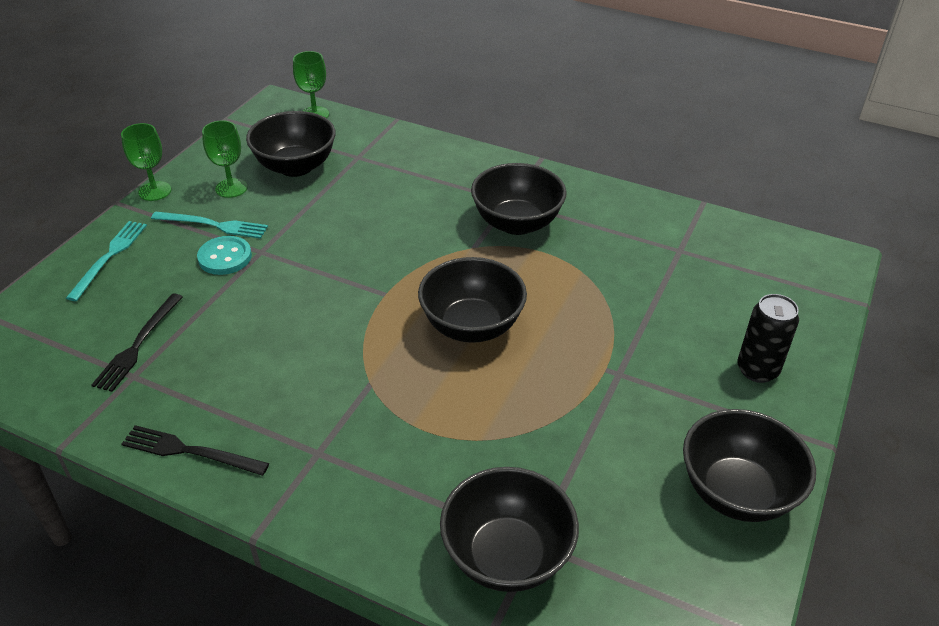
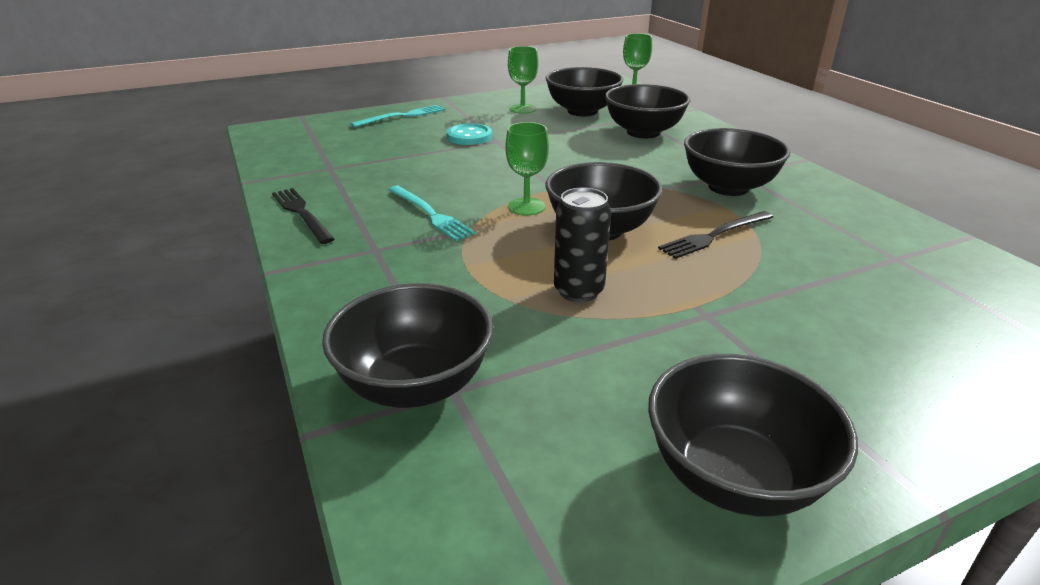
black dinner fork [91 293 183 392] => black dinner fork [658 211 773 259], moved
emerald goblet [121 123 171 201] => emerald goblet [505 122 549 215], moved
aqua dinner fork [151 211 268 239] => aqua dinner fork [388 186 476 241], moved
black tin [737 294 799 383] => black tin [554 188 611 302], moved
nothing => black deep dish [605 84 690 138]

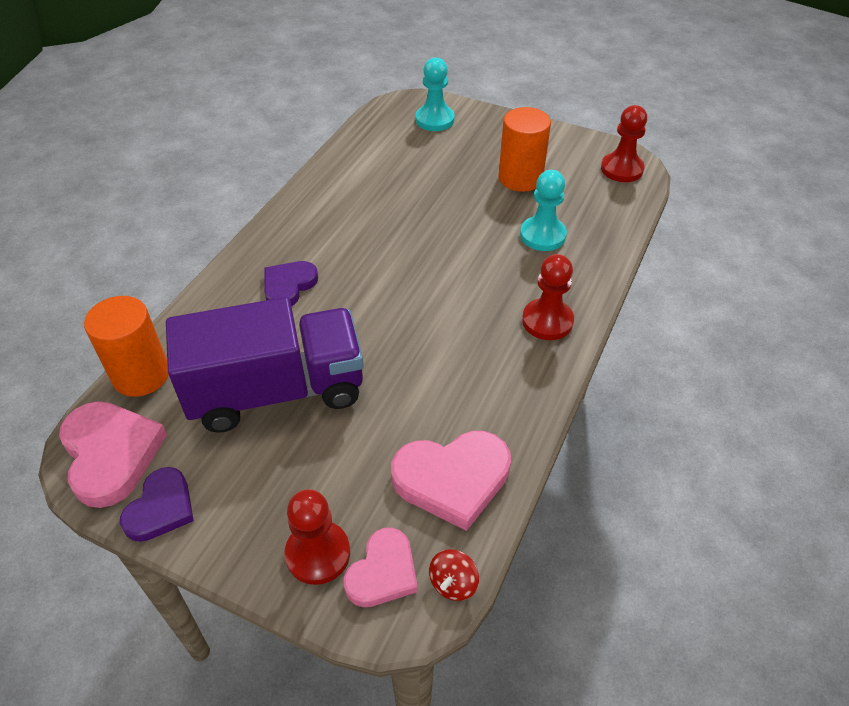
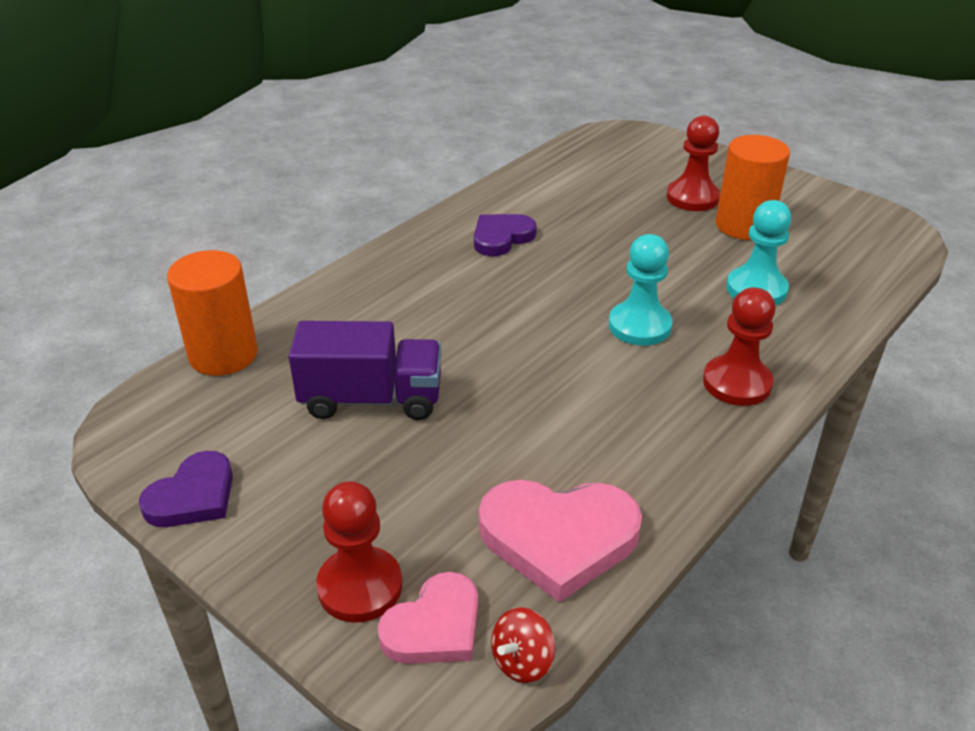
rose-pink heart shape [59 401 167 508] => nothing
violet toy truck [166 297 364 433] => violet toy truck [289 321 441 420], x0.65
violet heart shape [264 261 318 306] => violet heart shape [474 214 537 256], moved
aqua game pawn [416 57 455 131] => aqua game pawn [609 234 673 346], moved
crimson game pawn [601 105 647 182] => crimson game pawn [667 116 720 211], moved

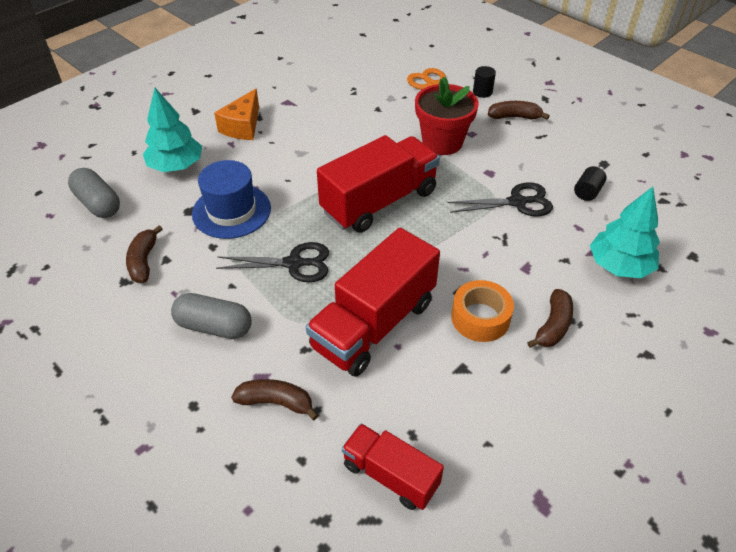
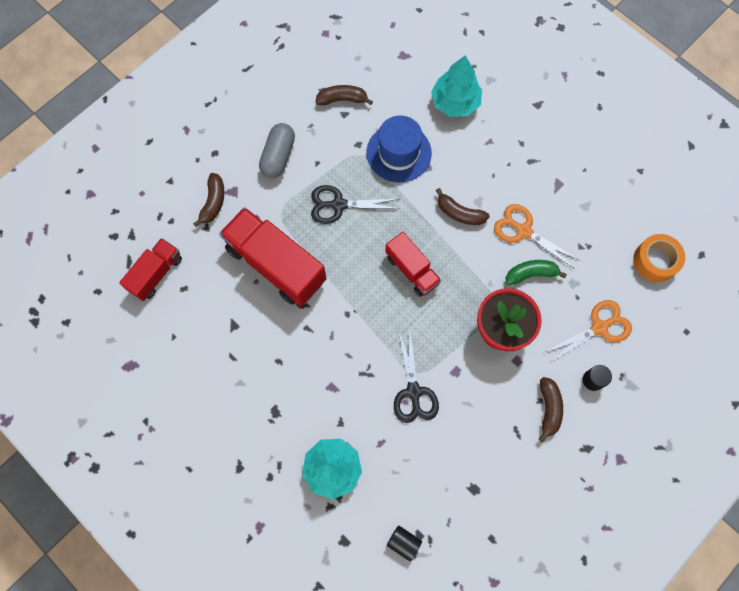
grey capsule [68 168 120 218] => nothing
orange-coloured cheese wedge [214 89 259 140] => nothing
black scissors [216 242 329 282] => black scissors [311 185 400 224], 90 degrees clockwise
crimson toy truck [317 135 440 233] => crimson toy truck [385 232 441 297], x0.58
orange-coloured roll of tape [451 280 514 342] => orange-coloured roll of tape [633 234 685 282], moved
dark brown toy banana [527 289 573 348] => dark brown toy banana [436 188 490 225], moved
black cylinder shape [574 166 607 201] => black cylinder shape [387 526 422 561], moved
nothing => orange-coloured scissors [494 204 579 269]
nothing => emerald toy banana [505 260 567 285]

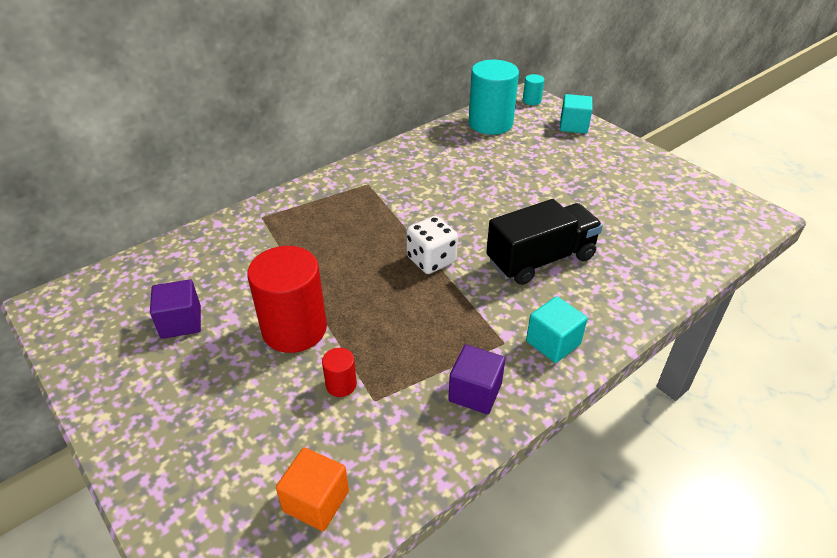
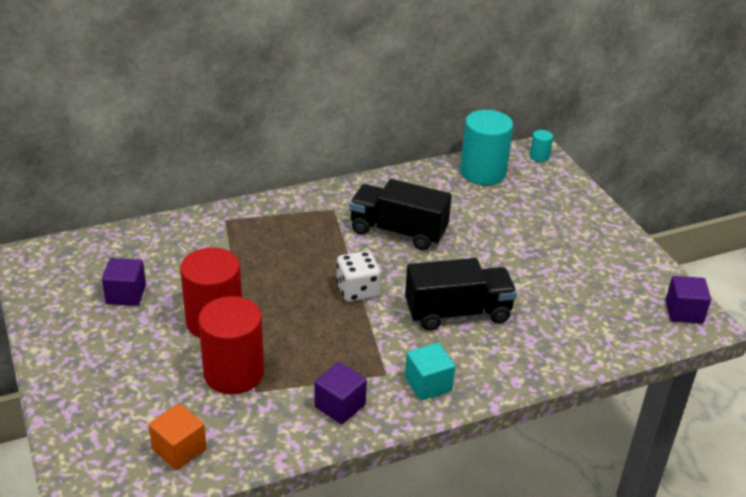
crimson cylinder shape [322 348 357 397] => crimson cylinder shape [198 296 264 394], x2.27
aqua block [560 94 592 134] => nothing
nothing => black toy truck [349 179 452 250]
nothing => violet block [665 276 711 324]

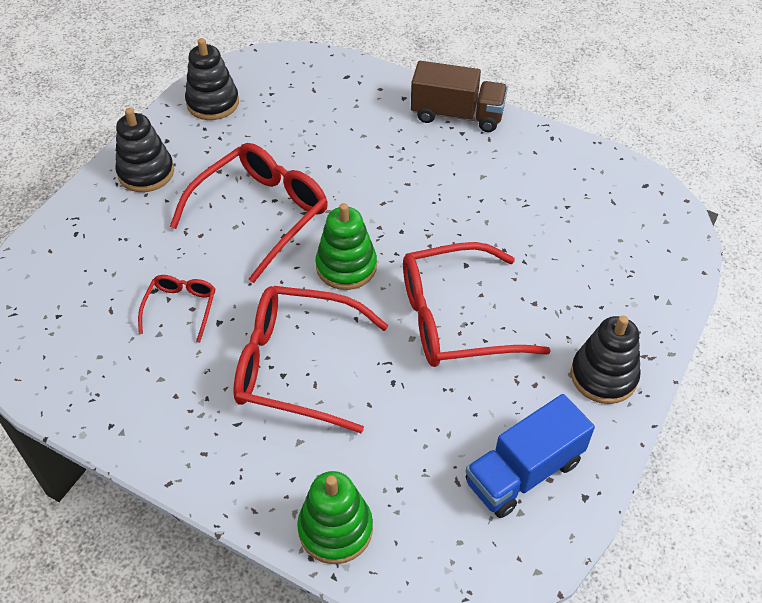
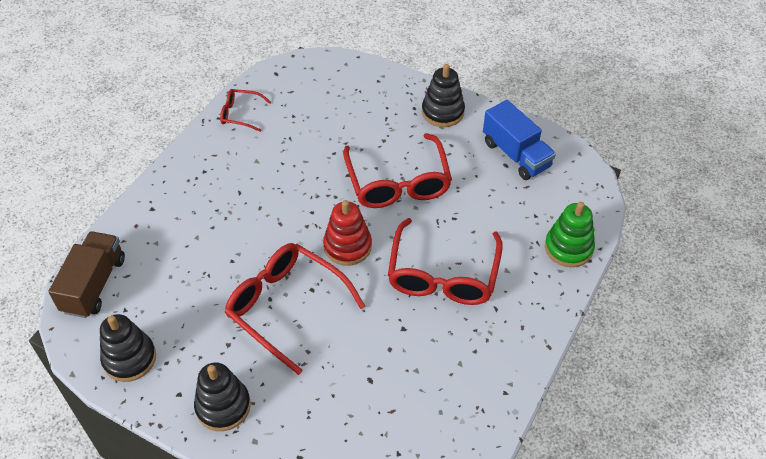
crimson glasses [138 275 216 343] => crimson glasses [220 89 271 132], moved
emerald stacking toy [315 203 377 290] => crimson stacking toy [323 200 372 266]
dark brown toy truck [411 61 508 132] => dark brown toy truck [48 231 125 318], moved

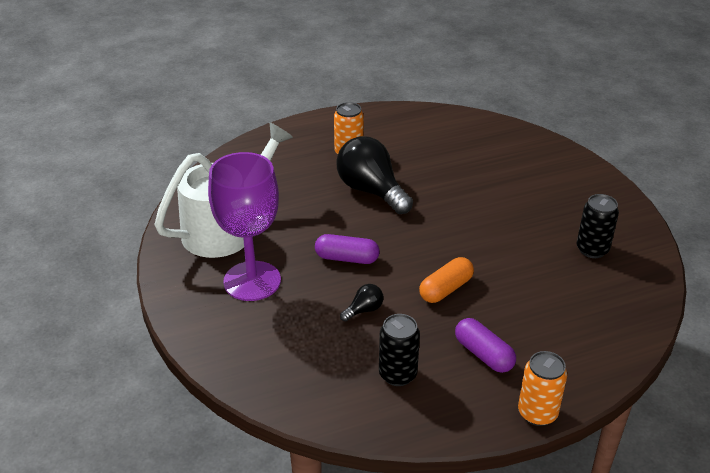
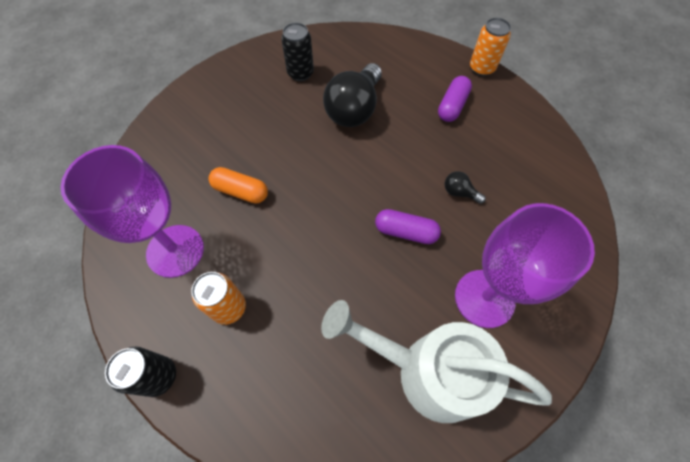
violet capsule [315 234 380 264] => violet capsule [375 209 441 244], 60 degrees counterclockwise
black lightbulb [336 136 413 214] => black lightbulb [323 63 382 127], moved
black tin [379 314 420 386] => black tin [105 347 176 397], moved
orange-coloured capsule [419 257 474 303] => orange-coloured capsule [208 167 268 203], moved
nothing => violet goblet [61 145 204 278]

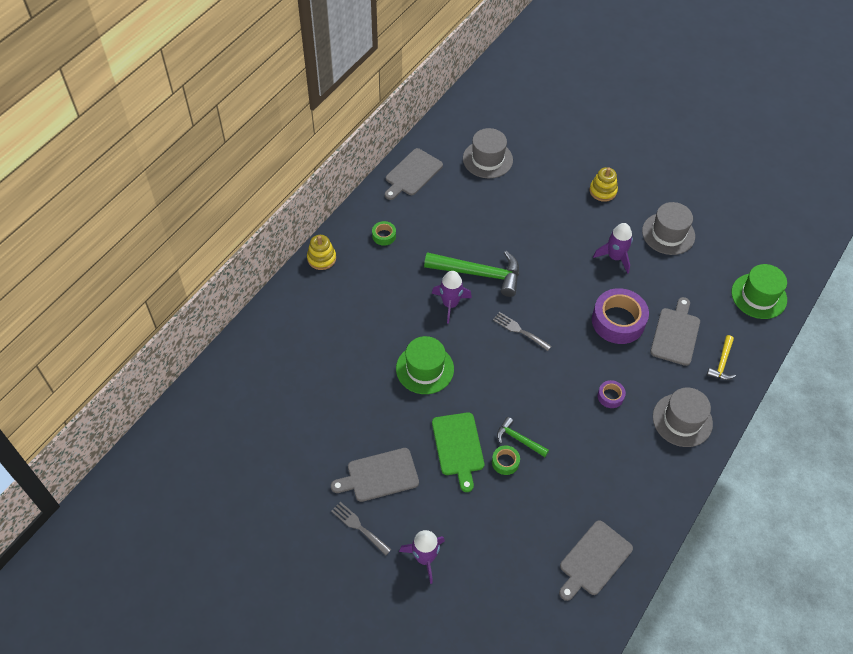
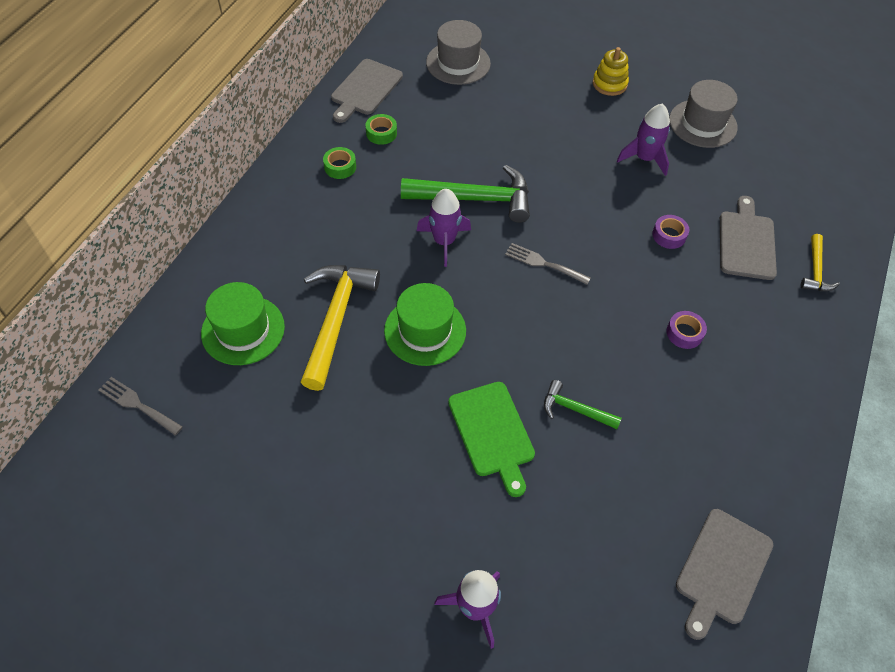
golden stacking toy [307 235 336 270] => nothing
grey bread board [331 448 419 502] => nothing
grey dinner fork [331 502 392 555] => grey dinner fork [99 377 183 435], moved
emerald roll of tape [492 445 520 475] => emerald roll of tape [366 114 397 145], moved
violet roll of tape [592 288 649 344] => violet roll of tape [652 215 689 249], x0.47
grey tall hat [653 388 713 447] => nothing
emerald tall hat [731 264 787 319] => emerald tall hat [201 282 285 365], moved
nothing => golden claw hammer [301 265 380 391]

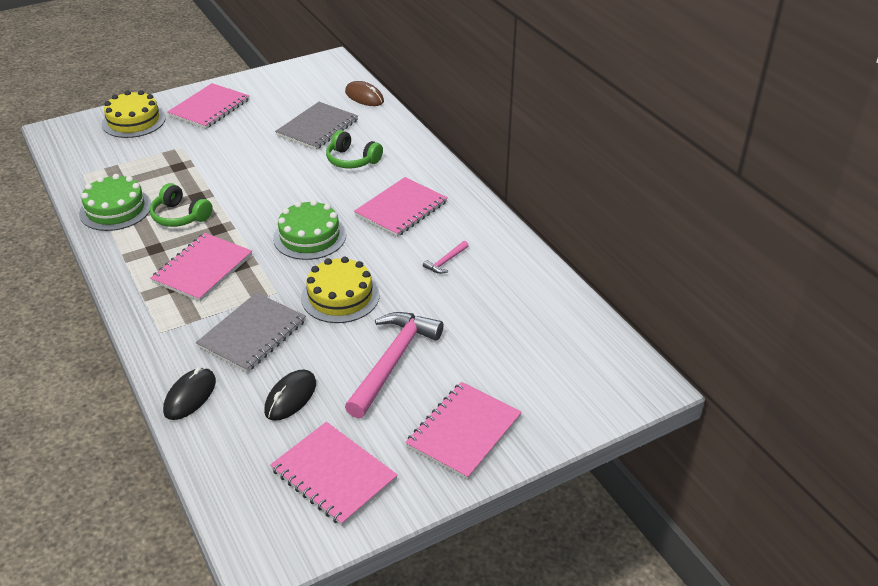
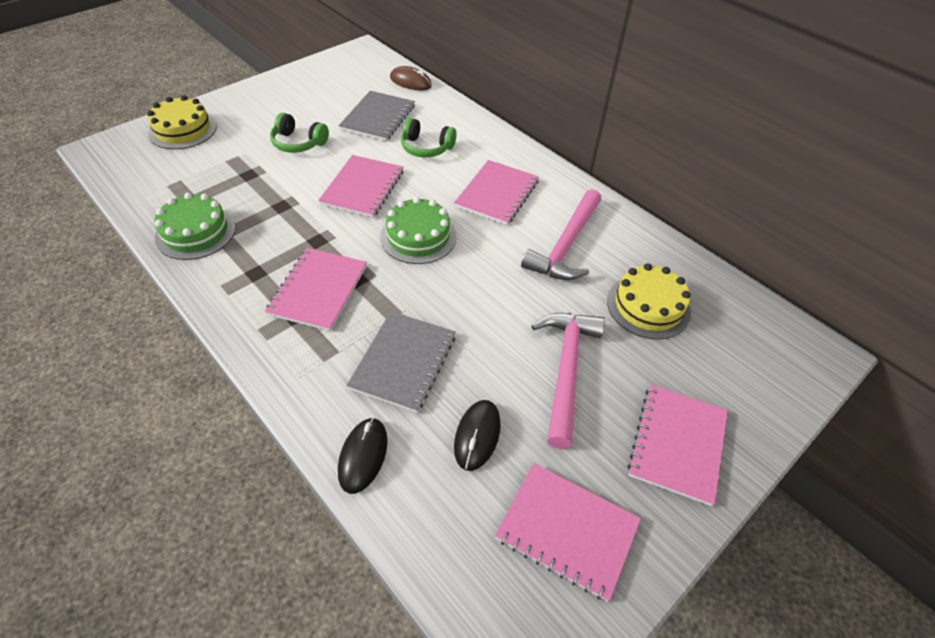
emerald over-ear headphones [150 183 213 227] => emerald over-ear headphones [270 113 329 153], moved
rose-pink exercise book [167 83 249 129] => rose-pink exercise book [318 155 404 218], moved
golden layer cake [301 257 380 323] => golden layer cake [607 263 691 340], moved
rose-pink claw hammer [423 241 469 274] => rose-pink claw hammer [521 189 602 280], x2.33

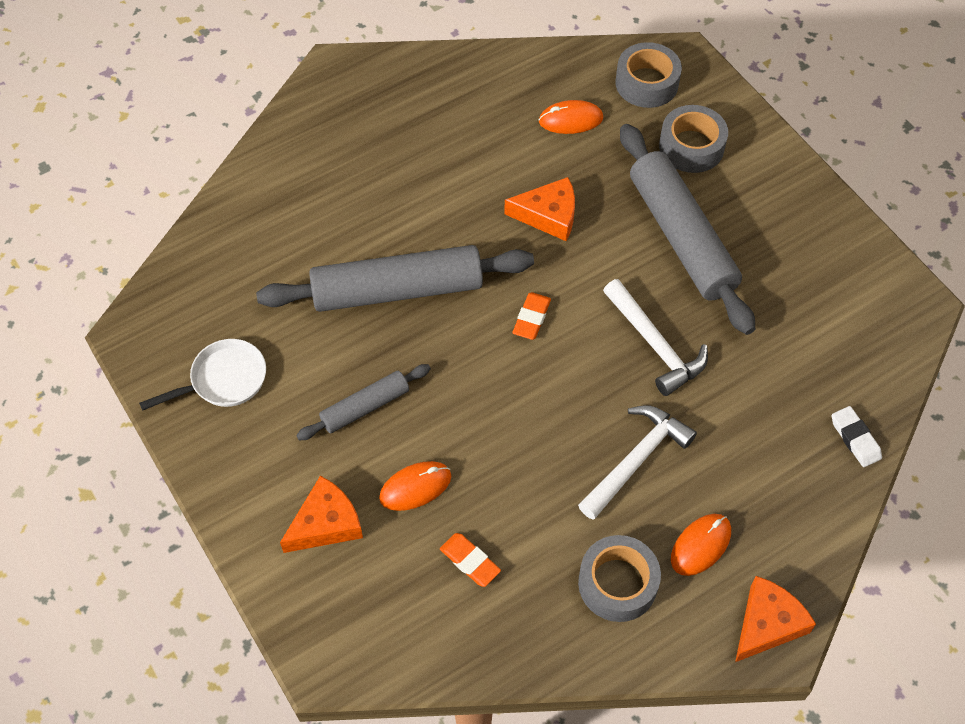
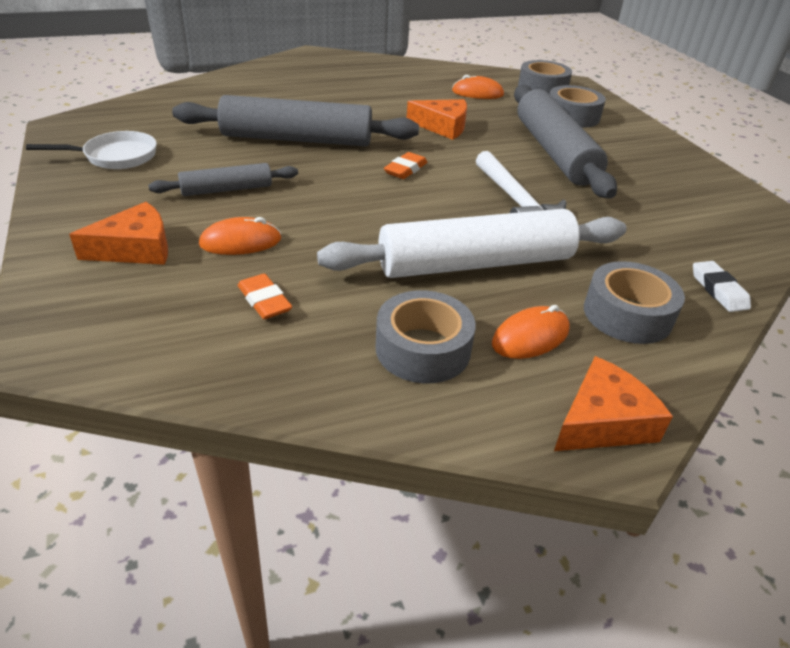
pure white claw hammer [578 405 697 520] => pure white rolling pin [317 209 626 278]
nothing => grey roll of tape [584 261 685 344]

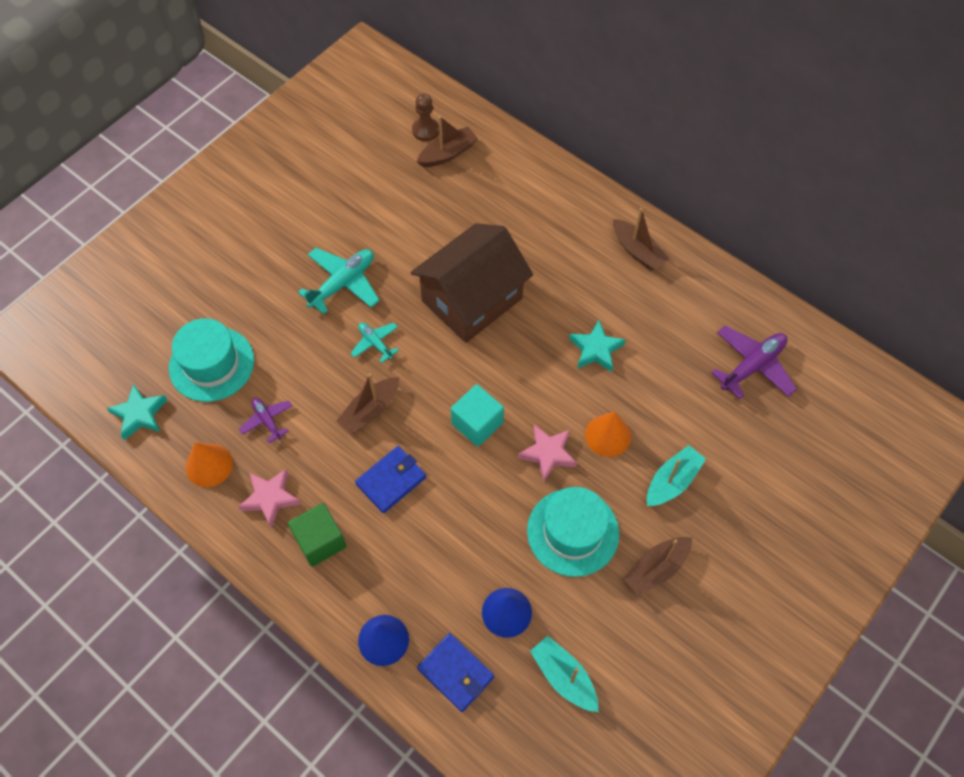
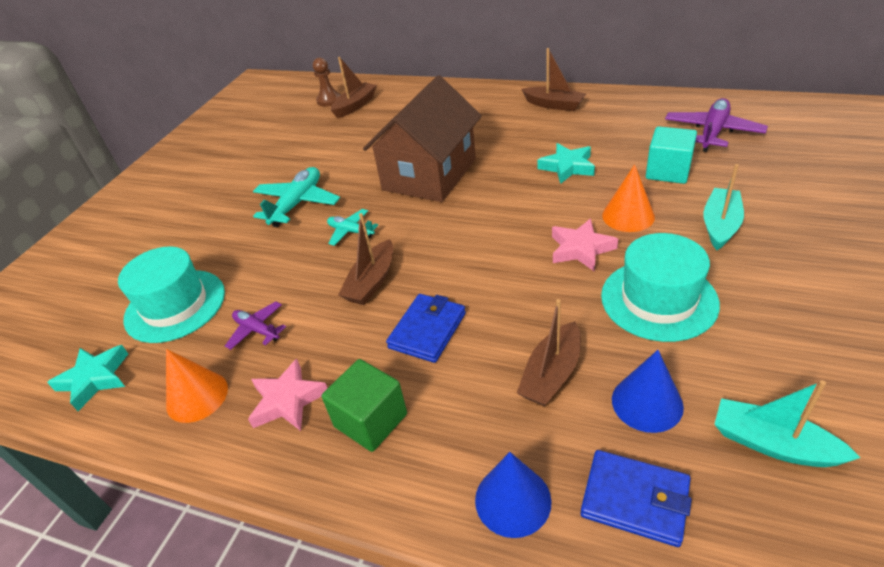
aqua block [451 384 504 447] => aqua block [646 126 697 184], moved
dark brown toy boat [623 537 692 597] => dark brown toy boat [517 299 581 406], moved

